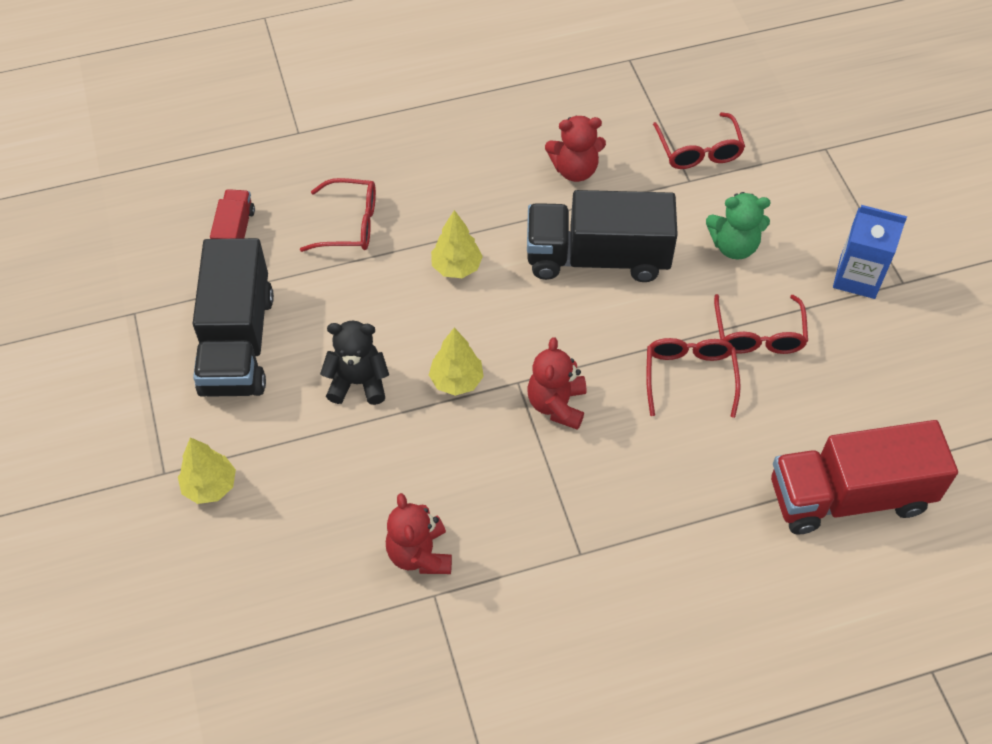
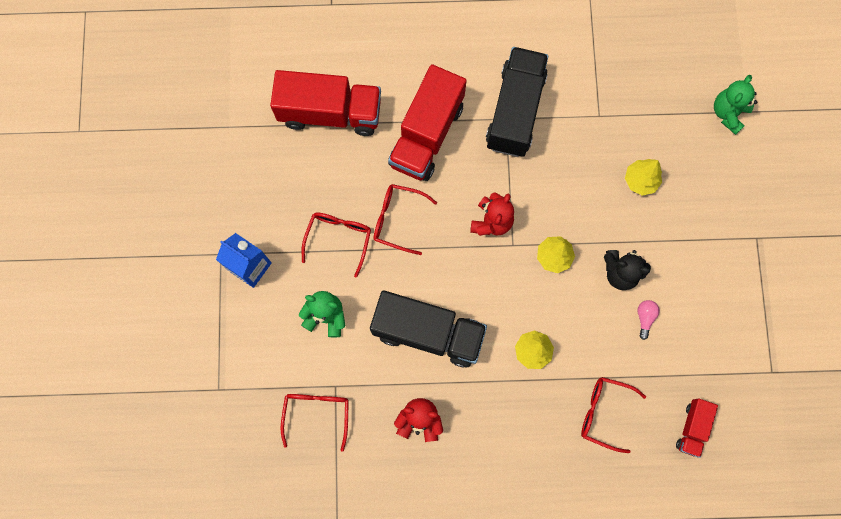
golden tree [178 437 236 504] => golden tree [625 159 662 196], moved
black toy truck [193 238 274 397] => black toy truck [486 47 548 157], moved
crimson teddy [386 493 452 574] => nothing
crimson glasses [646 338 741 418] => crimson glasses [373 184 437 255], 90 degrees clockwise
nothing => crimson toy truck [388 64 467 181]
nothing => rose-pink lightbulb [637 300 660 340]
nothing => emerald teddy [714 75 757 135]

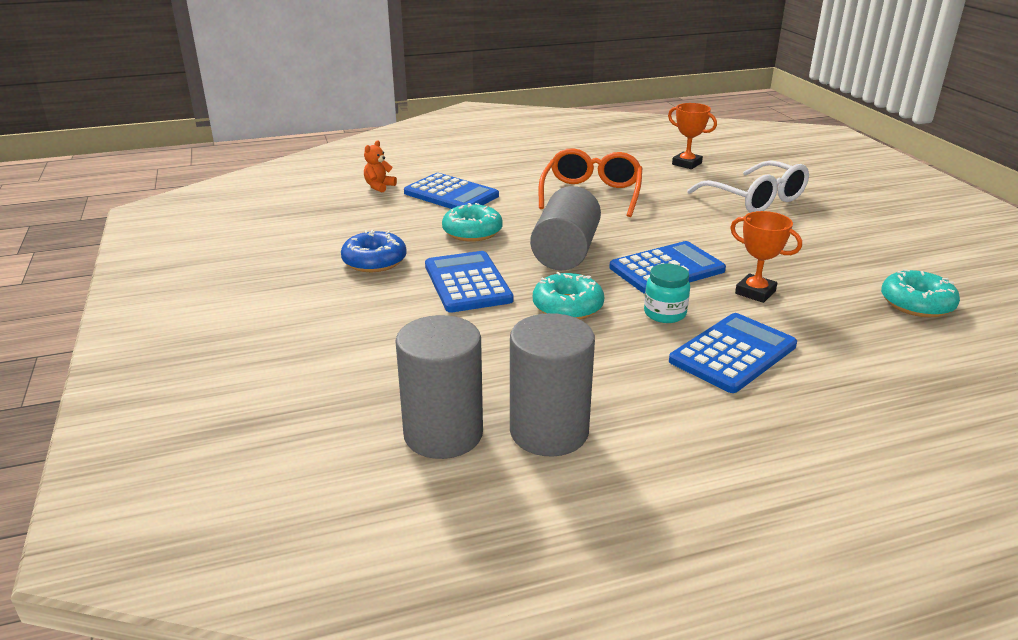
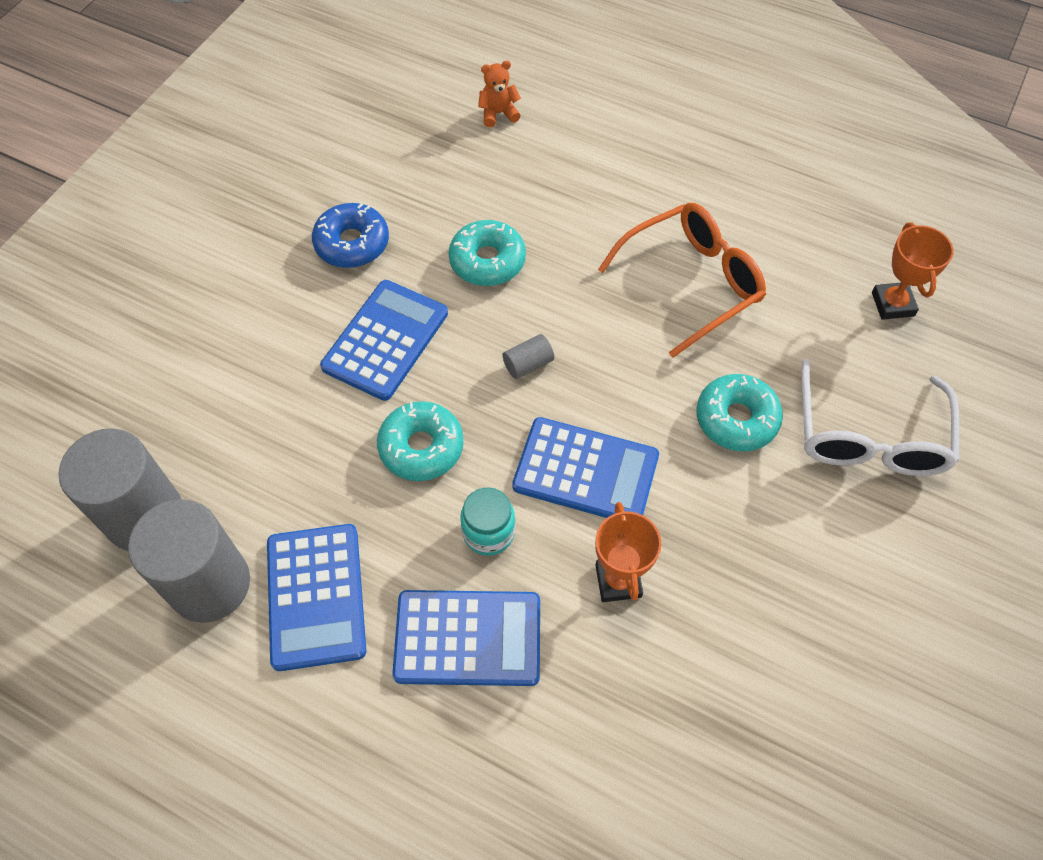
cobalt calculator [404 173 499 209] => cobalt calculator [267 524 366 671], moved
grey cylinder shape [530 186 601 270] => grey cylinder shape [502 334 554 379], x0.41
aqua donut [881 269 960 317] => aqua donut [696 374 783 451], moved

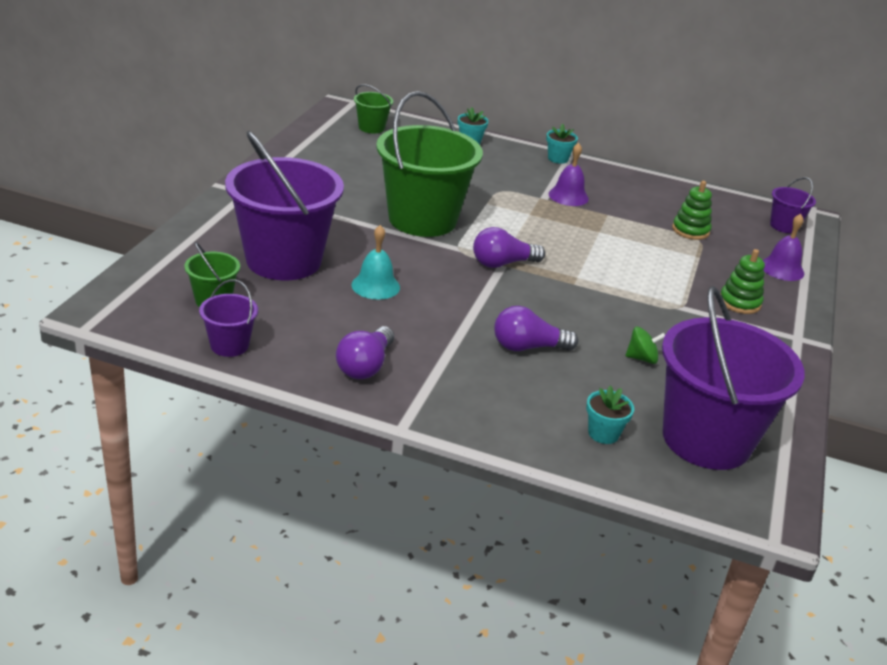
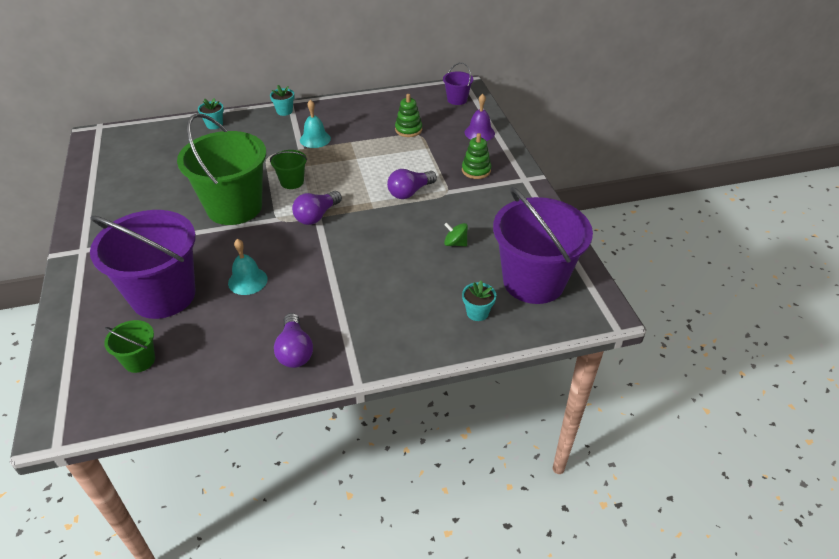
violet sand bucket [199 279 258 357] => nothing
emerald sand bucket [354 84 393 134] => emerald sand bucket [270 150 307 189], moved
violet lightbulb [494 306 578 351] => violet lightbulb [387 169 437 199], moved
violet hand bell [549 143 589 206] => aqua hand bell [300 100 331 148]
emerald spinning top [625 327 665 364] => emerald spinning top [444 223 468 246], 120 degrees counterclockwise

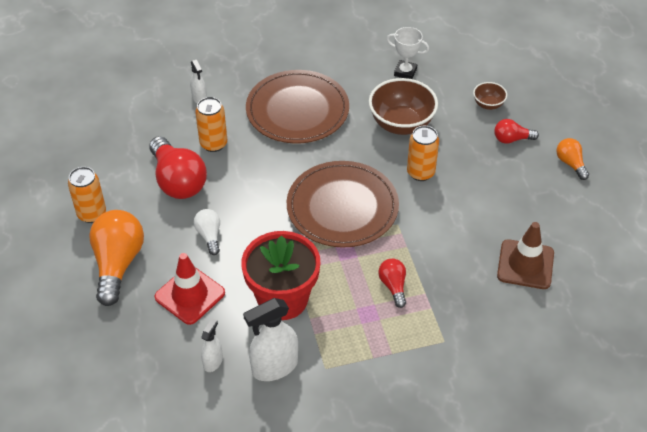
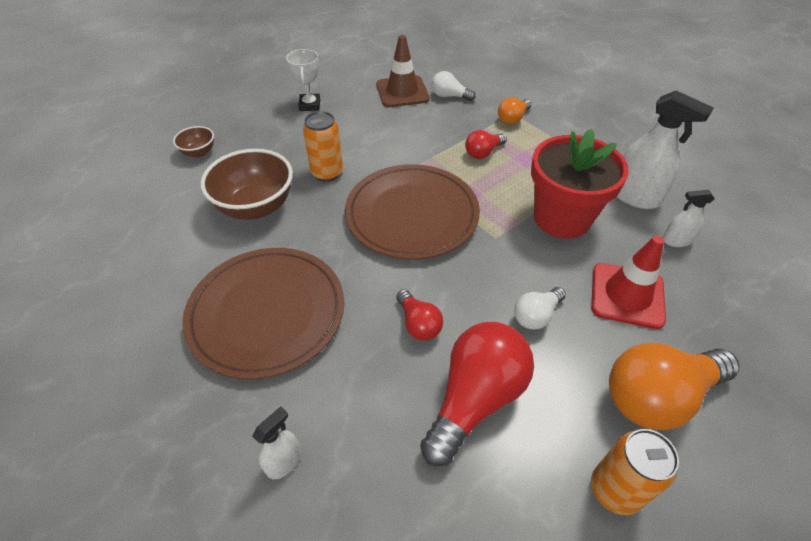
orange-coloured tin [195 97 227 152] => nothing
pure white award cup [387 27 429 79] => pure white award cup [286 49 320 111], moved
crimson lightbulb [494 119 539 144] => crimson lightbulb [396 289 443 341], moved
orange-coloured lightbulb [556 138 589 180] => orange-coloured lightbulb [498 97 531 125], moved
nothing => pure white lightbulb [432 71 476 101]

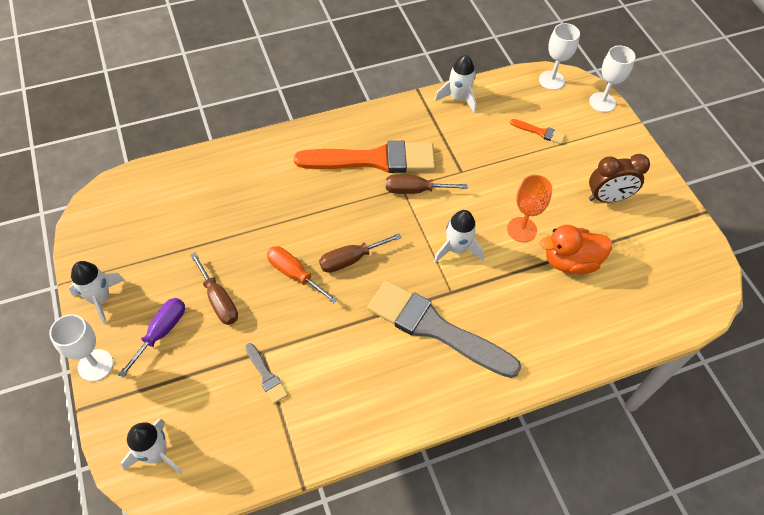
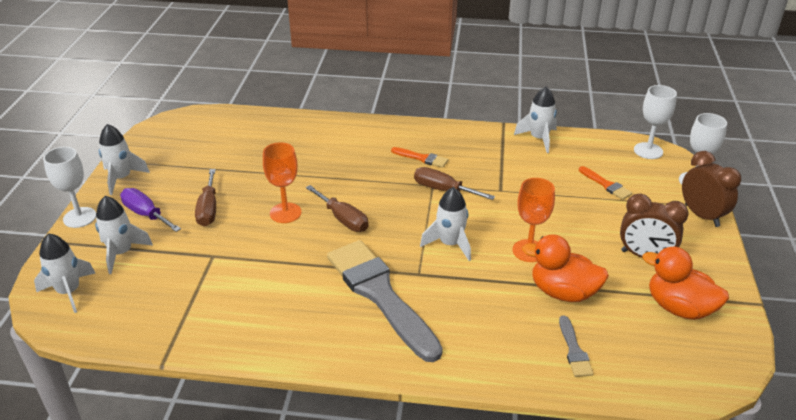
violet screwdriver [118 298 185 378] => violet screwdriver [120 188 181 232], 105 degrees counterclockwise
grey brush [245 343 288 404] => grey brush [559 315 593 377], moved
orange-coloured screwdriver [267 246 338 304] => orange-coloured goblet [263 142 302 223]
orange-coloured brush [294 141 435 173] => orange-coloured brush [391 147 448 168], x0.42
dark brown screwdriver [319 233 402 273] => dark brown screwdriver [306 185 369 232], 135 degrees counterclockwise
nothing => pure white toy rocket [95 196 153 274]
nothing => orange-coloured duck [642 246 729 320]
nothing => dark brown bedside clock [682 151 741 227]

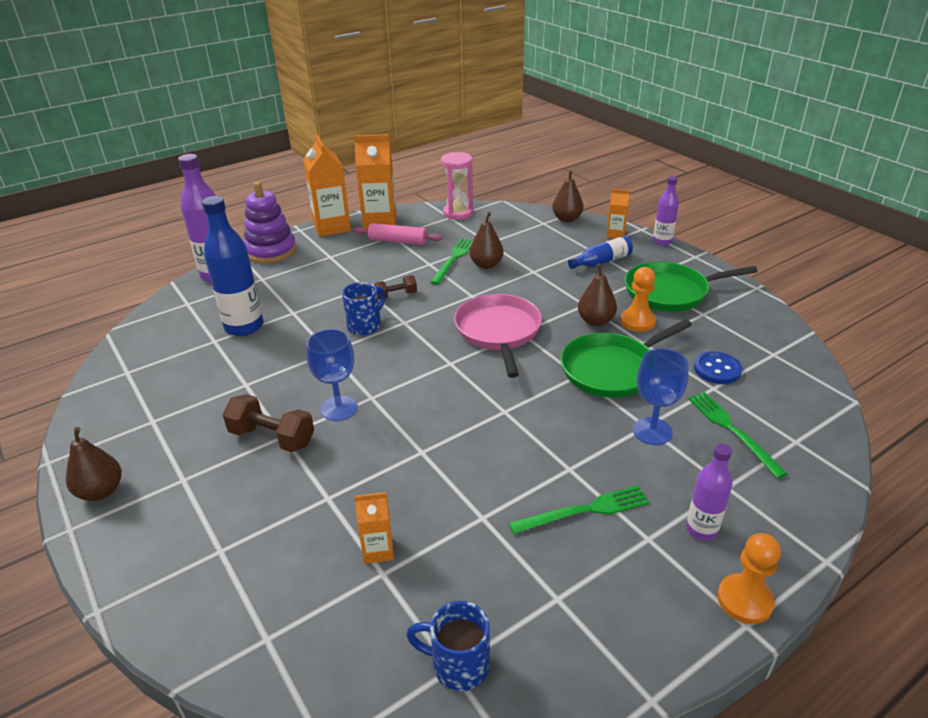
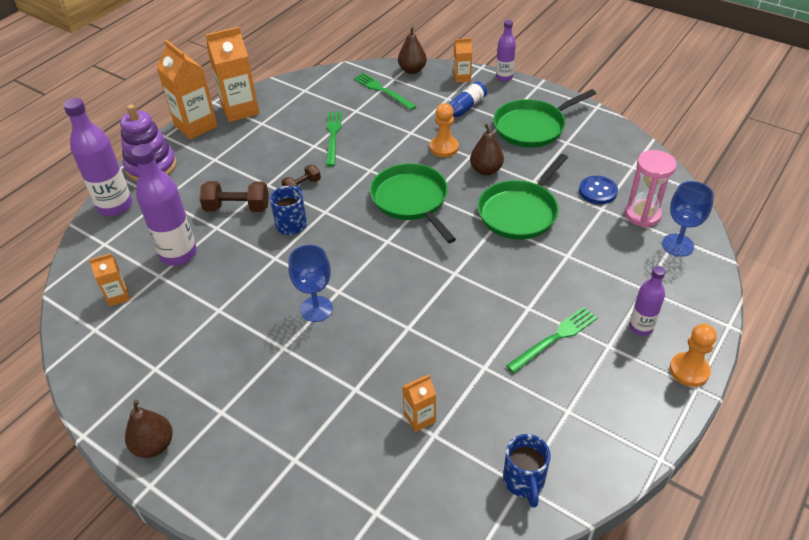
cobalt bottle [202 196 263 336] => violet bottle [132 144 197 266]
dark brown hand weight [223 394 314 452] => dark brown hand weight [200 181 269 212], moved
rose-pink rolling pin [354 223 442 245] => nothing
cobalt mug [406 601 490 691] => cobalt mug [503 434 551 508], 90 degrees counterclockwise
rose-pink hourglass [441 152 473 220] => rose-pink hourglass [625 150 677 227], moved
rose-pink skillet [454 294 542 378] => emerald skillet [370 163 456 243]
dark brown pear [469 212 504 269] => nothing
orange-coloured game pawn [620 267 656 332] => orange-coloured game pawn [430 103 459 157], moved
cobalt goblet [633 349 689 445] => cobalt goblet [662 181 714 257], moved
emerald dinner fork [688 392 787 479] => emerald dinner fork [354 73 417 110], moved
nothing => orange-coloured carton [89 254 130 307]

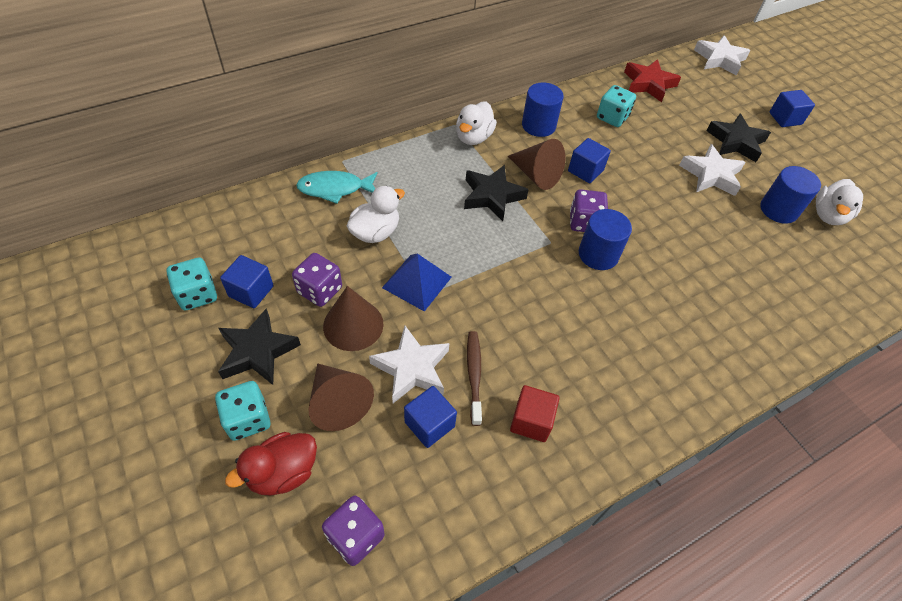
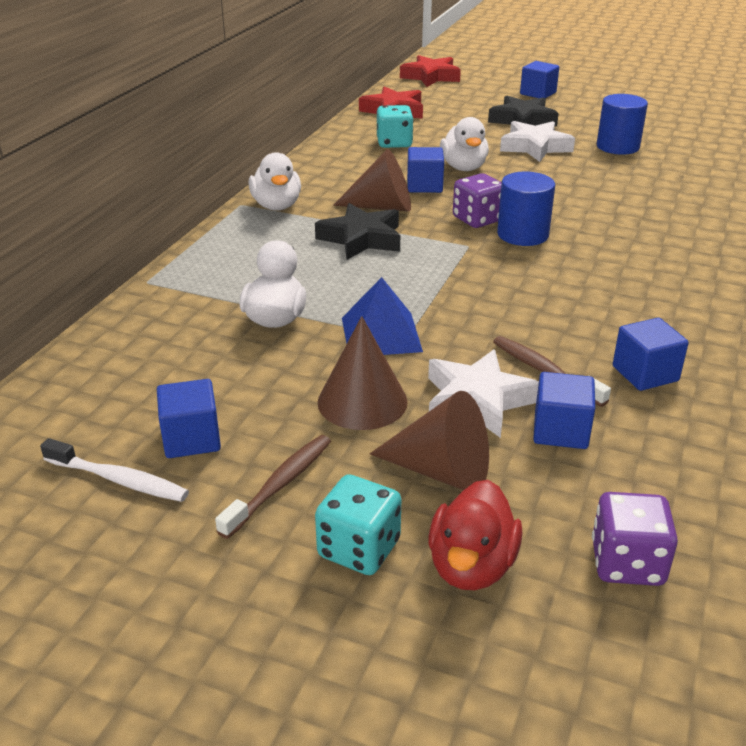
aqua die [166 257 217 310] => pure white tooth brush [40 438 189 502]
black star [218 309 301 385] => dark brown tooth brush [215 435 331 539]
violet die [292 253 342 307] => nothing
aqua fish [296 171 378 204] => nothing
crimson block [510 385 560 442] => cobalt block [613 318 689 391]
cobalt cylinder shape [522 82 564 137] => nothing
pure white star [694 35 751 76] => crimson star [400 55 461 87]
pure white duck [816 179 863 225] => pure white duck [440 117 489 171], moved

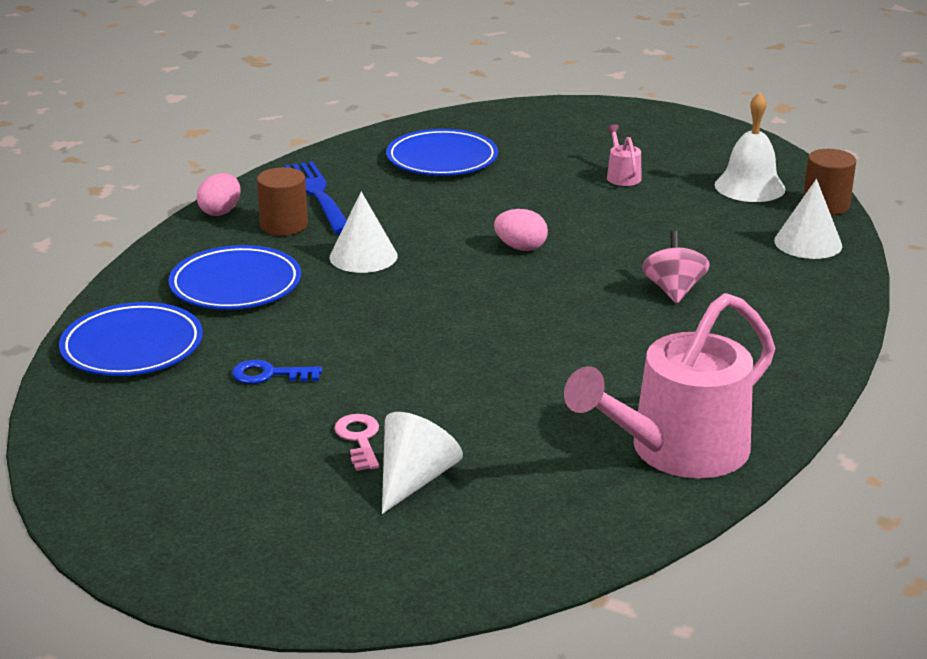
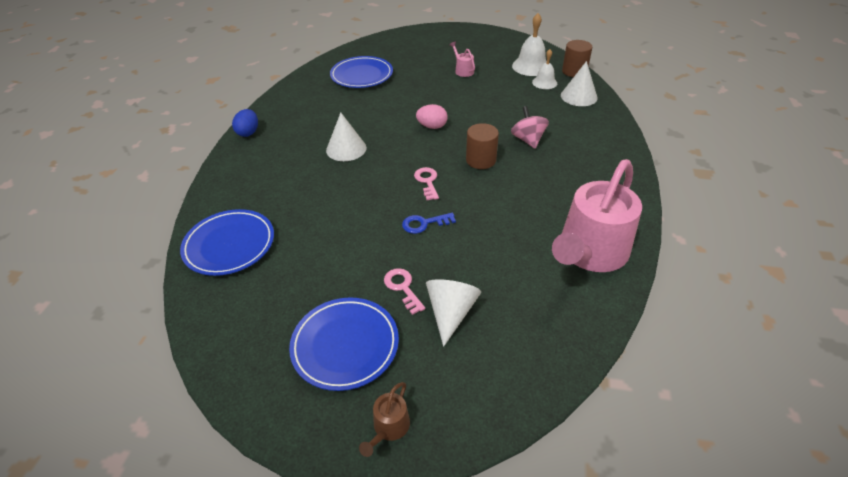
cobalt plate [169 245 301 310] => cobalt plate [289 297 399 391], moved
rose-pink egg shape [197 173 240 216] => cobalt egg shape [232 109 258 137]
cobalt latchkey [232 360 322 384] => cobalt latchkey [402 213 456 234], moved
dark brown cylinder shape [257 167 308 236] => dark brown cylinder shape [466 123 499 169], moved
cobalt dinner fork [284 161 347 234] => nothing
nothing => dark brown watering pot [359 382 410 457]
nothing => rose-pink latchkey [414 167 439 200]
nothing => pure white hand bell [532 49 557 89]

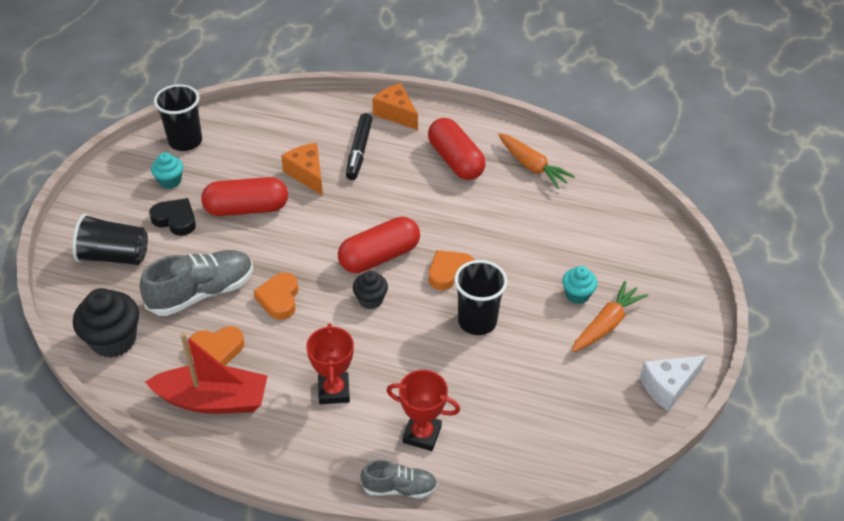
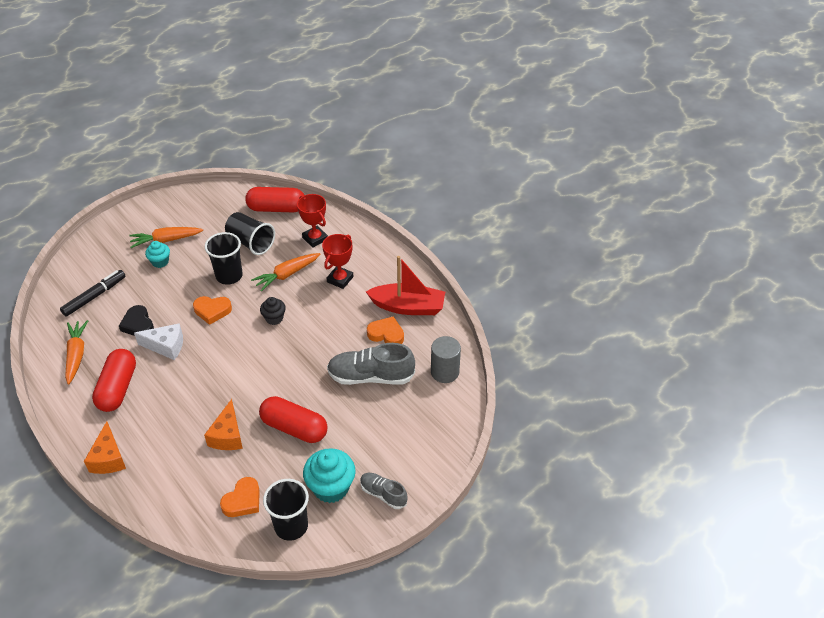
black beaker [72 214 148 265] => black beaker [225 212 275 255], moved
black fairy cake [73 288 139 358] => grey cylinder shape [431 336 461 383]
crimson toy boat [145 333 268 414] => crimson toy boat [366 256 445 315], 150 degrees clockwise
black heart shape [149 198 196 236] => black heart shape [119 305 154 336], moved
aqua fairy cake [151 153 183 189] => aqua fairy cake [303 448 356 503], x1.74
orange-coloured heart shape [253 272 299 320] => orange-coloured heart shape [220 477 260 517], moved
crimson capsule [338 217 420 273] => crimson capsule [245 187 304 212], moved
black marker [346 113 373 180] => black marker [60 270 125 317], moved
grey lace-up shoe [361 460 437 498] => grey lace-up shoe [360 473 408 509], moved
pure white cheese wedge [640 355 707 411] => pure white cheese wedge [134 323 183 360], moved
nothing => orange-coloured toy carrot [251 253 320 292]

